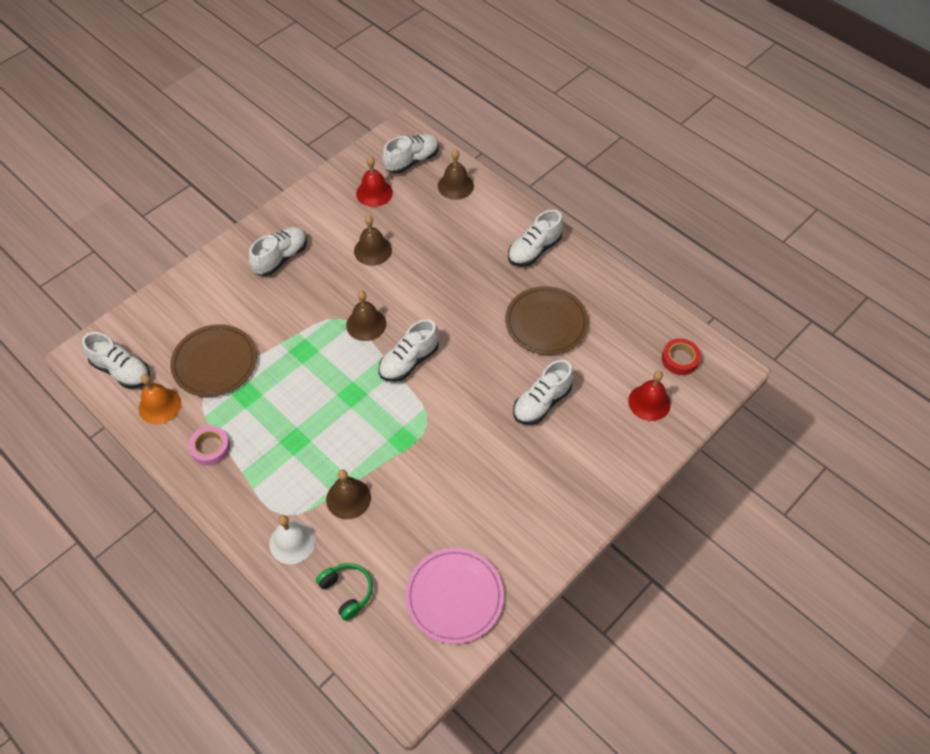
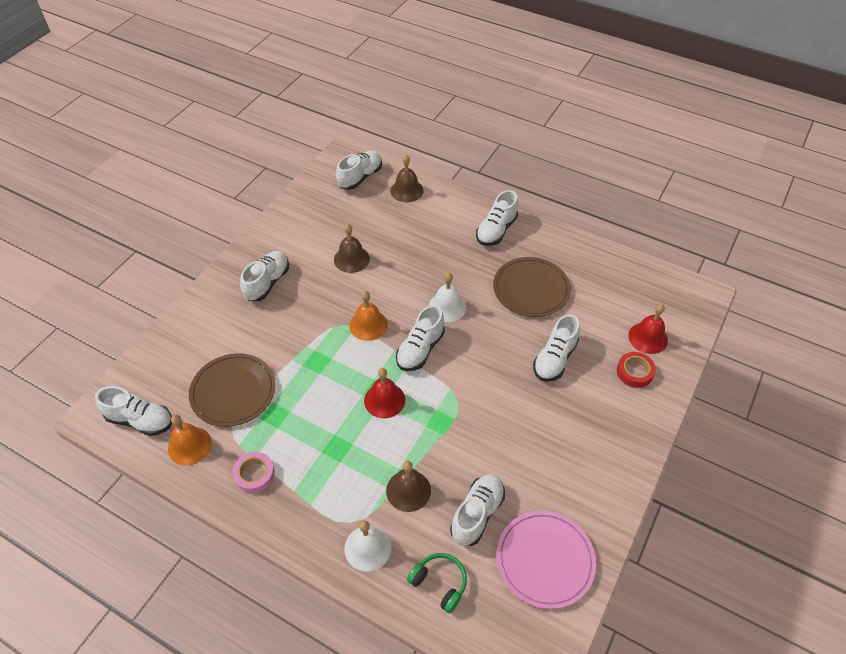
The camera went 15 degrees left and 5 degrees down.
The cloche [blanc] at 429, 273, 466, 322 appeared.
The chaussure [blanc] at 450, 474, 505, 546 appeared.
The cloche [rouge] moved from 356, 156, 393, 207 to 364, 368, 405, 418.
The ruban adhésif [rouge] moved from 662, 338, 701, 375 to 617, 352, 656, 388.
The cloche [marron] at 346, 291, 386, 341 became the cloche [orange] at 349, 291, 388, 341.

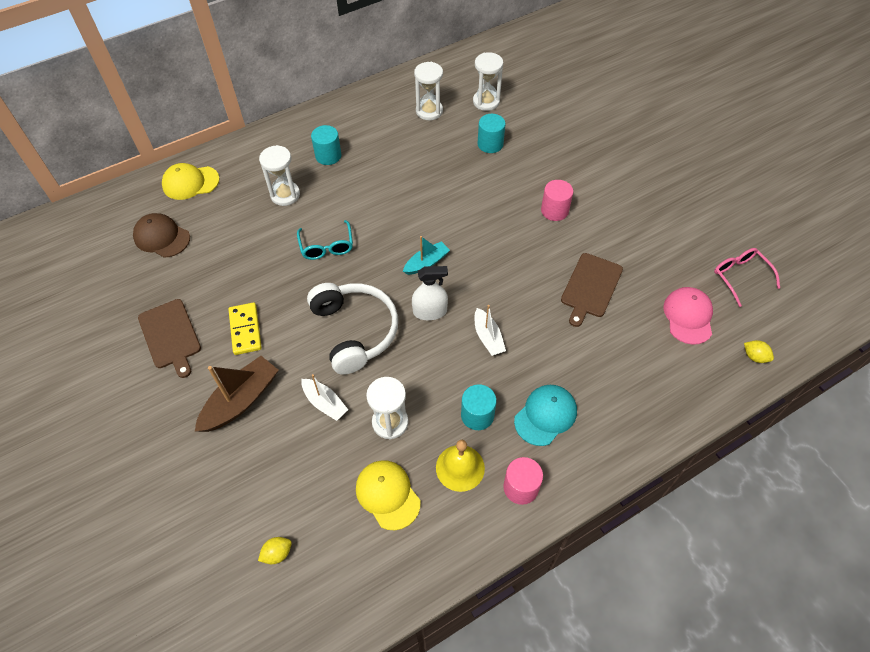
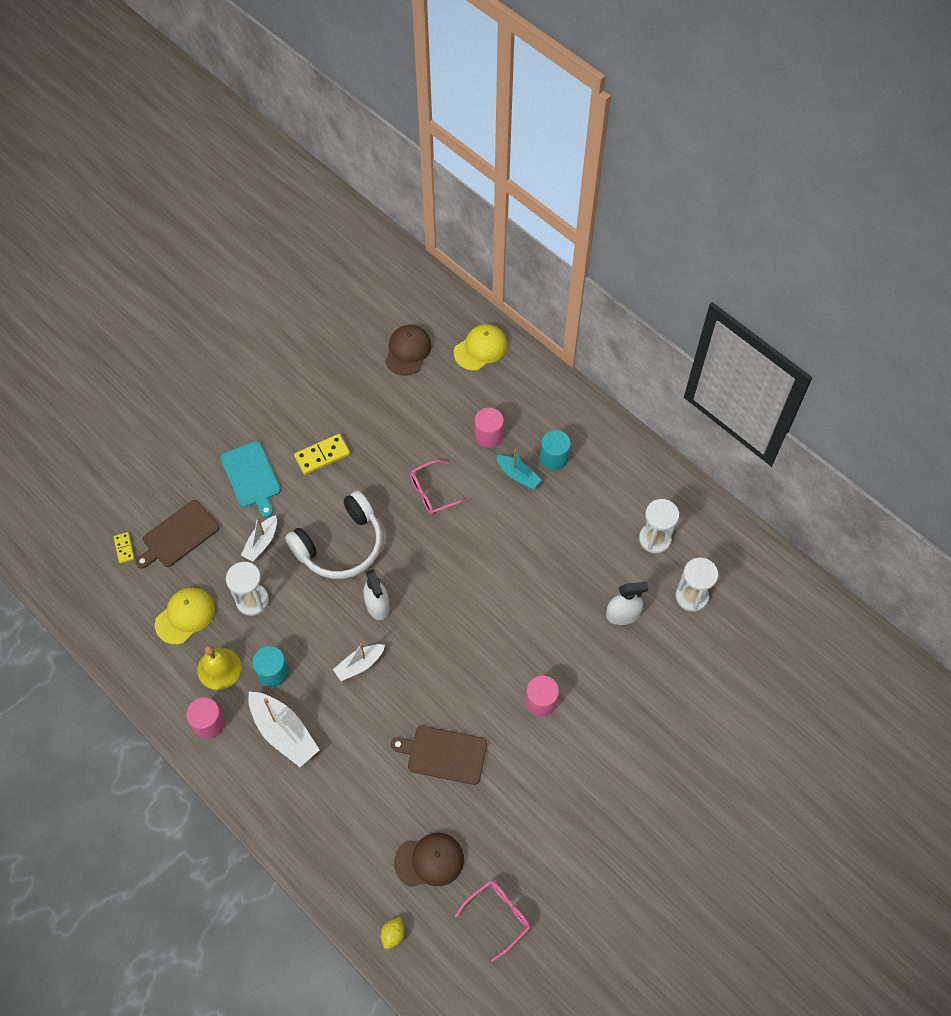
The camera went 75 degrees right and 5 degrees up.
The planche à découper [marron] moved from 138, 299, 201, 378 to 136, 500, 220, 569.
The bateau [turquoise] moved from 403, 236, 450, 275 to 496, 450, 542, 489.
The bateau [marron] at 195, 356, 278, 432 was replaced by the planche à découper [turquoise] at 220, 441, 281, 517.
The citron [jaune] at 258, 537, 292, 564 was replaced by the domino [jaune] at 114, 532, 135, 563.
The sablier [blanc] at 259, 145, 300, 206 was replaced by the cylindre [rose] at 475, 408, 504, 448.
The cylindre [turquoise] at 478, 114, 506, 153 was replaced by the vaporisateur [blanc] at 606, 582, 649, 625.
The casquette [turquoise] at 514, 385, 577, 446 was replaced by the bateau [blanc] at 248, 692, 320, 767.
The lunettes [turquoise] at 297, 220, 353, 260 became the lunettes [rose] at 410, 460, 470, 515.
The casquette [rose] at 663, 287, 713, 345 became the casquette [marron] at 394, 833, 464, 887.
The casquette [jaune] at 162, 163, 220, 200 turned 75 degrees clockwise.

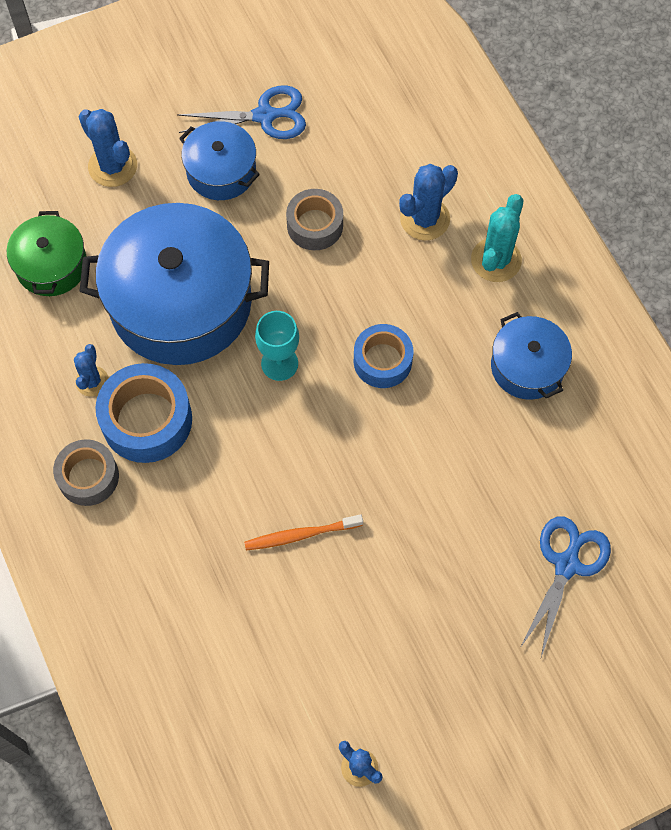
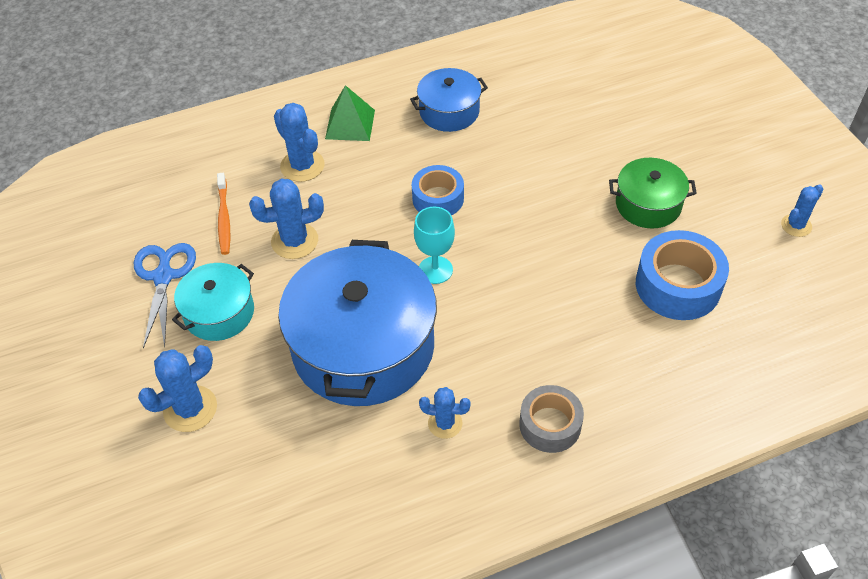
The camera went 85 degrees left and 15 degrees down.
The ciseaux [bleu] at 520, 516, 611, 657 disappeared.
The marmite [vert] moved from 7, 211, 87, 296 to 609, 158, 697, 228.
The ruban adhésif [bleu] moved from 96, 363, 192, 463 to 636, 230, 729, 320.
The brosse à dents [orange] moved from 244, 514, 363, 551 to 217, 173, 230, 255.
The ruban adhésif [gris] at 286, 189, 343, 250 was replaced by the cactus [bleu] at 249, 179, 324, 259.
The cactus [turquoise] at 471, 194, 523, 282 was replaced by the pyramide [vert] at 325, 85, 375, 141.
The marmite [bleu] at 179, 121, 260, 200 became the marmite [turquoise] at 172, 263, 254, 341.

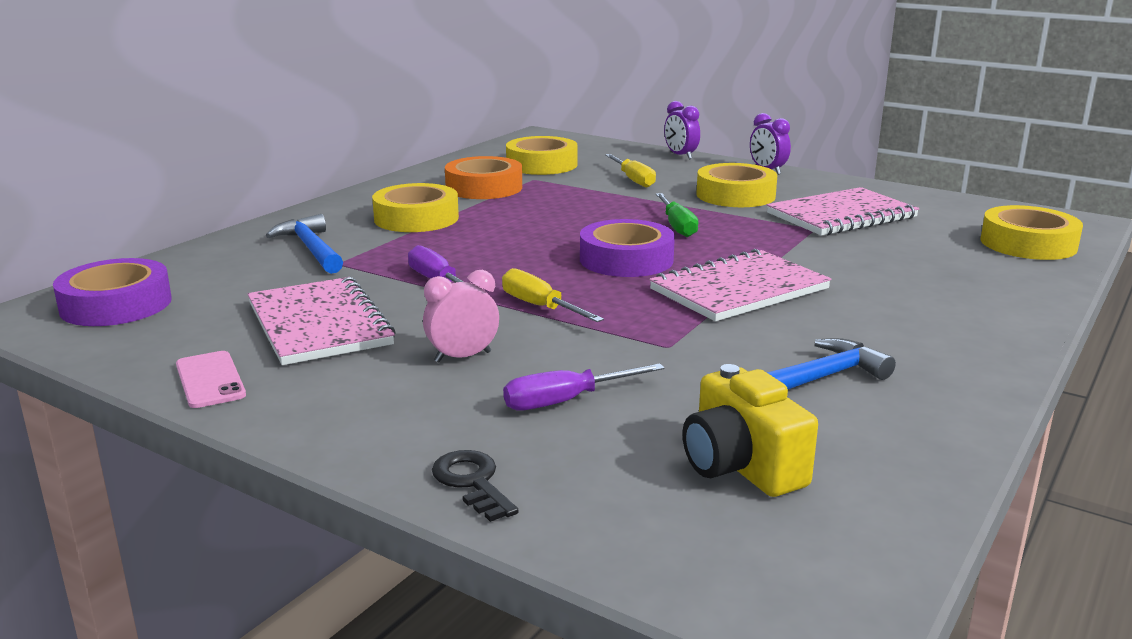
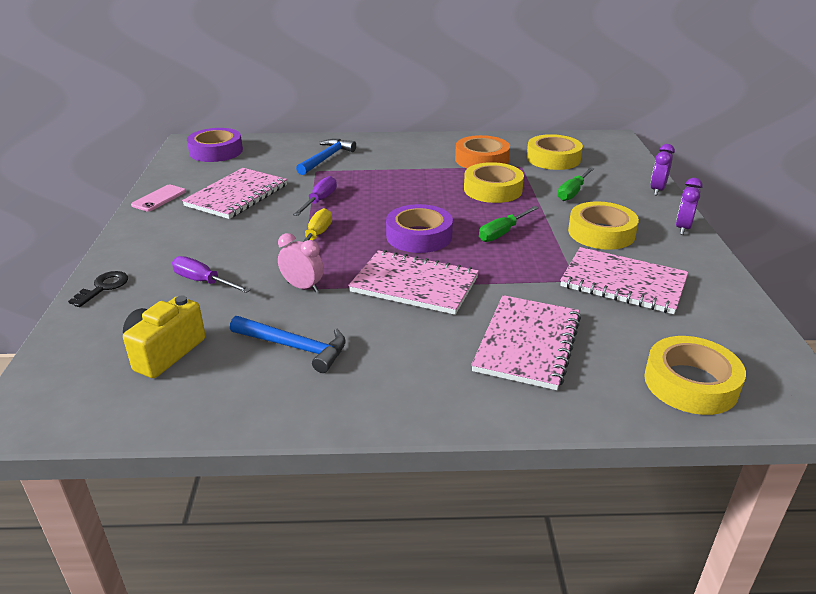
The camera went 55 degrees right and 10 degrees up.
The carnet [rose] at 471, 295, 581, 390 appeared.
The ruban adhésif [jaune] moved from 372, 183, 459, 232 to 464, 162, 524, 203.
The réveil [rose] moved from 423, 270, 499, 362 to 278, 233, 324, 292.
The tournevis [jaune] at 605, 154, 656, 188 became the tournevis [vert] at 558, 167, 595, 201.

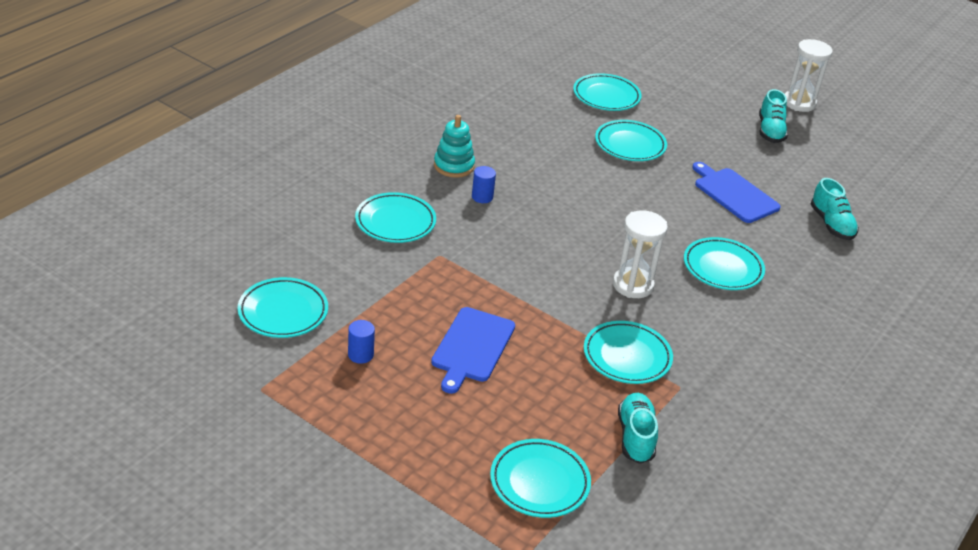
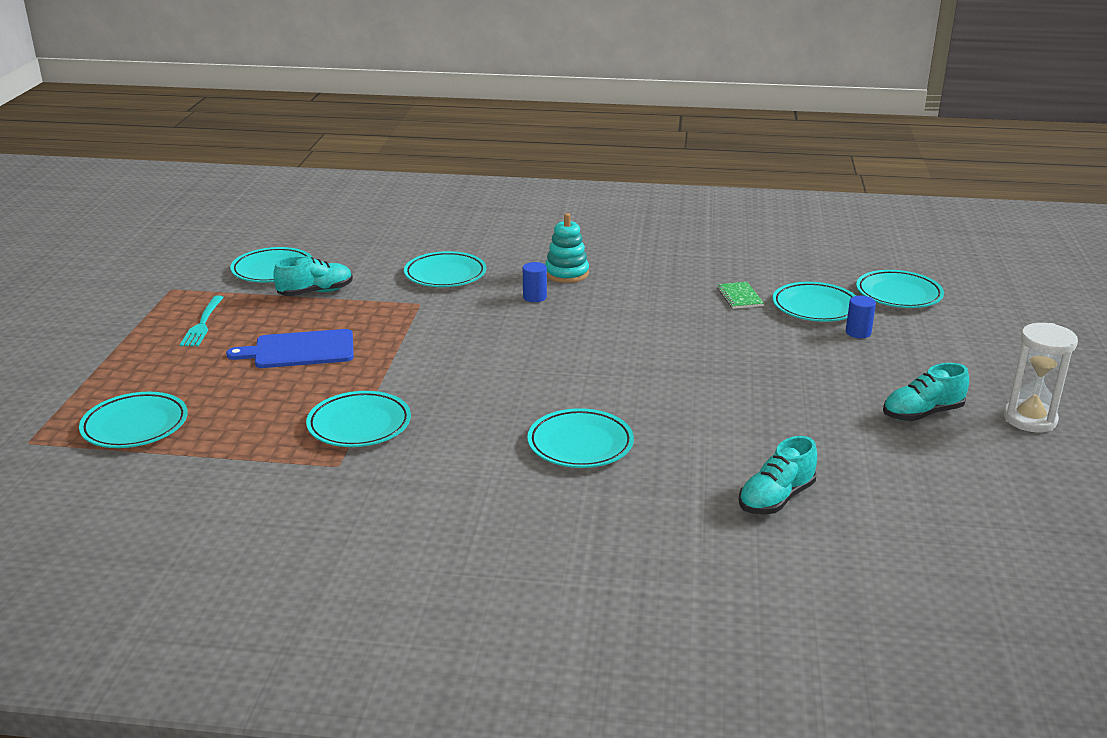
The camera went 65 degrees right and 10 degrees down.
The sablier [blanc] at 613, 210, 668, 298 disappeared.
The planche à découper [bleu] at 692, 162, 781, 223 disappeared.
The fourchette [turquoise] at 180, 296, 224, 346 appeared.
The carnet [vert] at 717, 282, 764, 309 appeared.
The cylindre [bleu] moved from 348, 320, 375, 364 to 846, 296, 876, 338.
The assiette [turquoise] moved from 595, 120, 667, 161 to 856, 270, 944, 308.
The chaussure [turquoise] moved from 618, 393, 658, 464 to 273, 256, 353, 296.

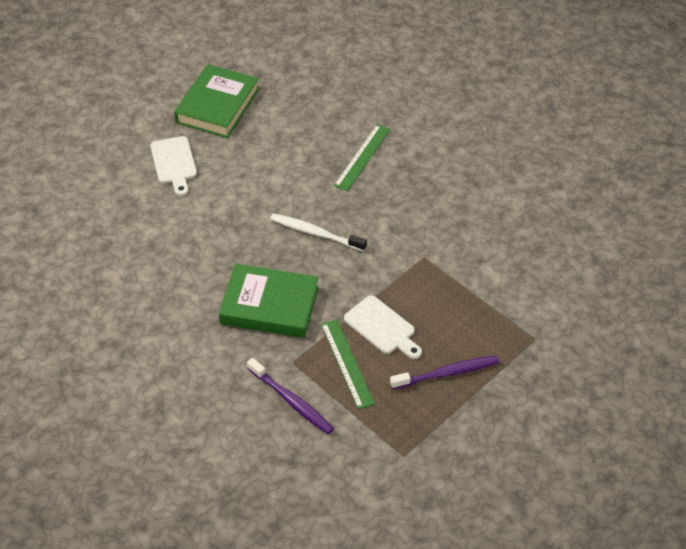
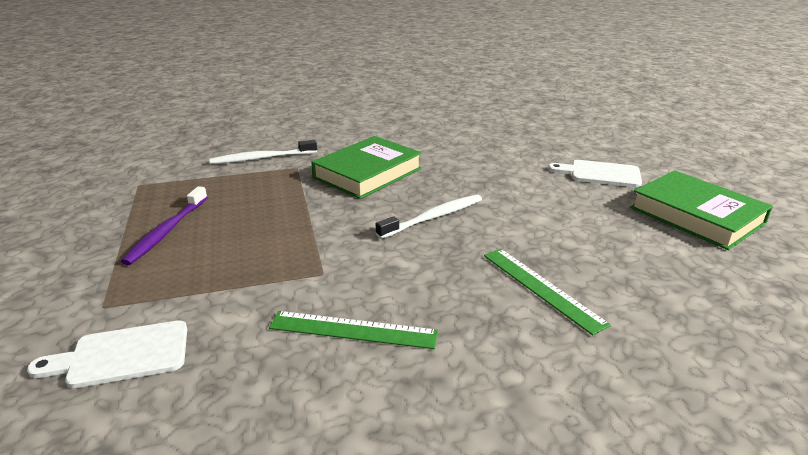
The camera went 120 degrees right and 20 degrees down.
The règle [vert] moved from 321, 319, 375, 409 to 269, 311, 438, 349.
The planche à découper [blanc] moved from 344, 295, 422, 359 to 27, 320, 187, 388.
The brosse à dents [violet] at 247, 358, 334, 434 became the brosse à dents [blanc] at 209, 140, 317, 164.

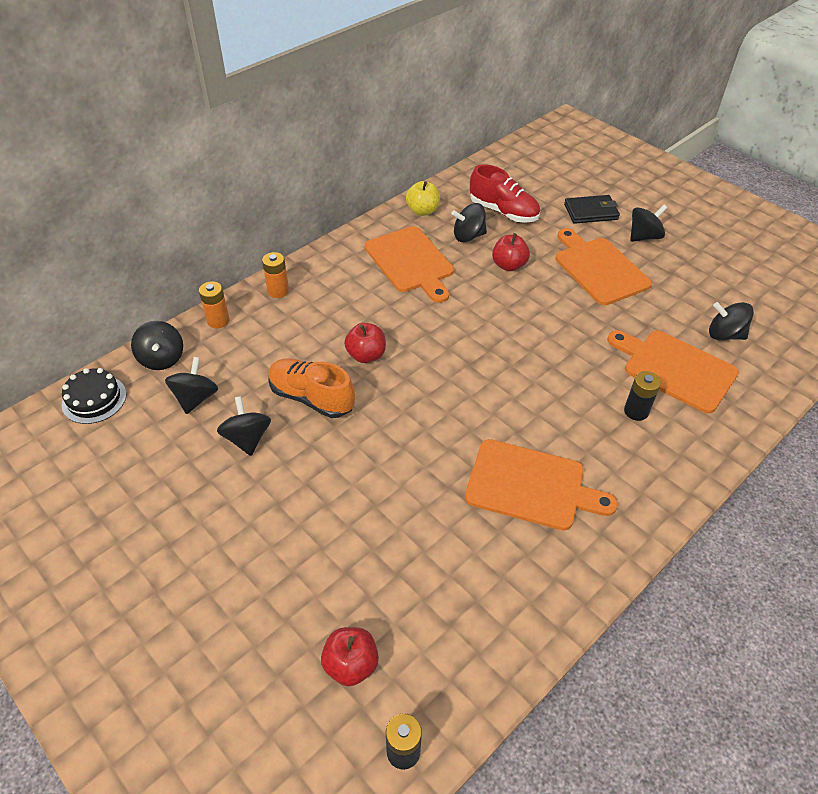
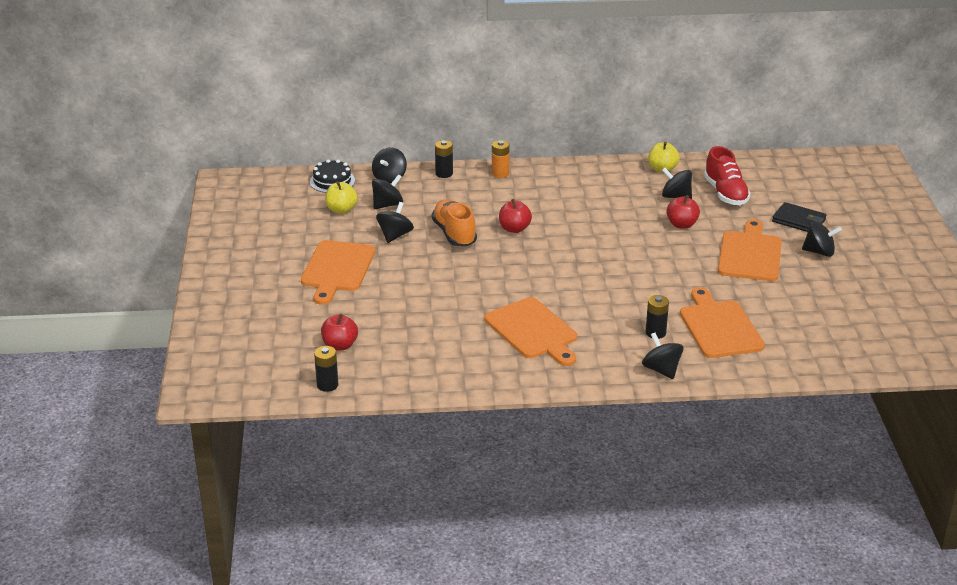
The camera went 40 degrees right and 15 degrees down.
The pomme [jaune] at 325, 181, 358, 214 appeared.
The planche à découper [orange] moved from 365, 226, 454, 303 to 301, 240, 375, 305.
The toupie [noir] moved from 709, 302, 754, 340 to 642, 333, 684, 379.
The pile [orange] at 199, 281, 230, 328 became the pile [noir] at 435, 140, 453, 178.

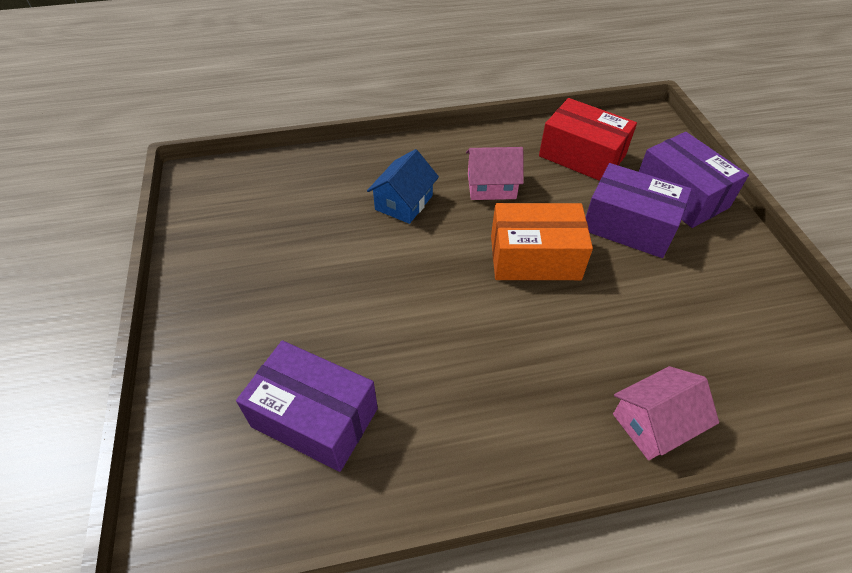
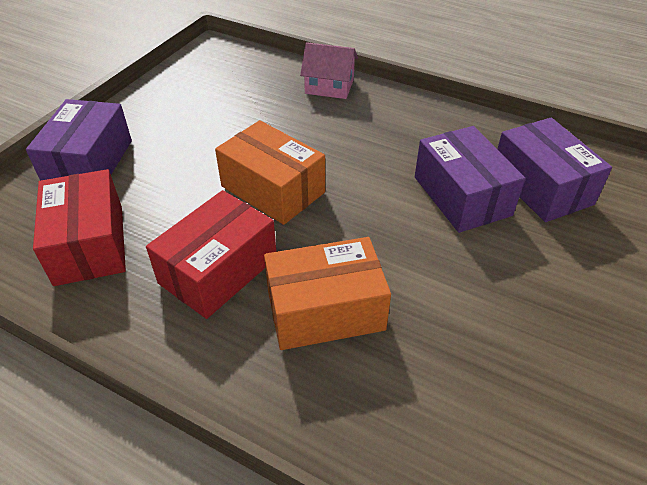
The camera went 140 degrees left and 5 degrees down.
The boîte [violet] moved from 586, 163, 692, 258 to 415, 126, 525, 233.
The maison [bleu] at 367, 149, 439, 224 was replaced by the boîte [orange] at 264, 237, 391, 350.
The maison [rose] at 466, 147, 524, 200 was replaced by the boîte [rouge] at 146, 190, 276, 319.

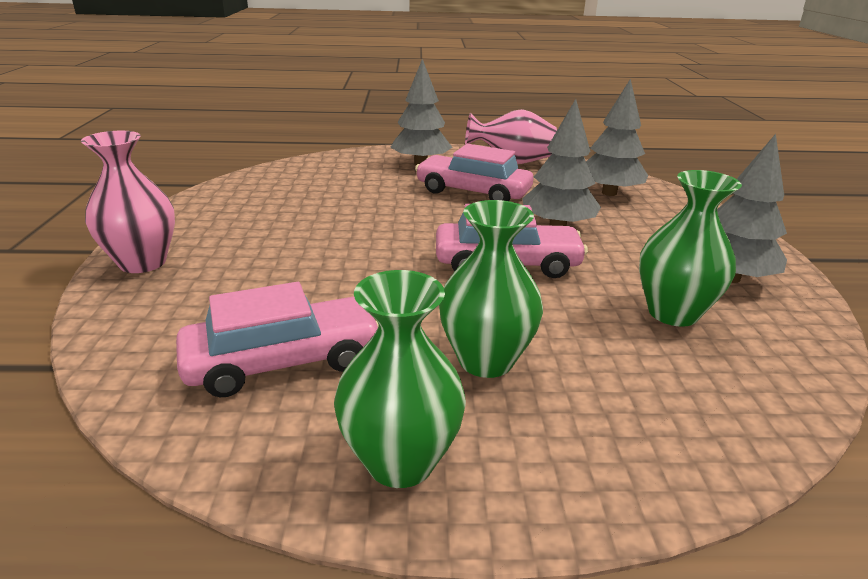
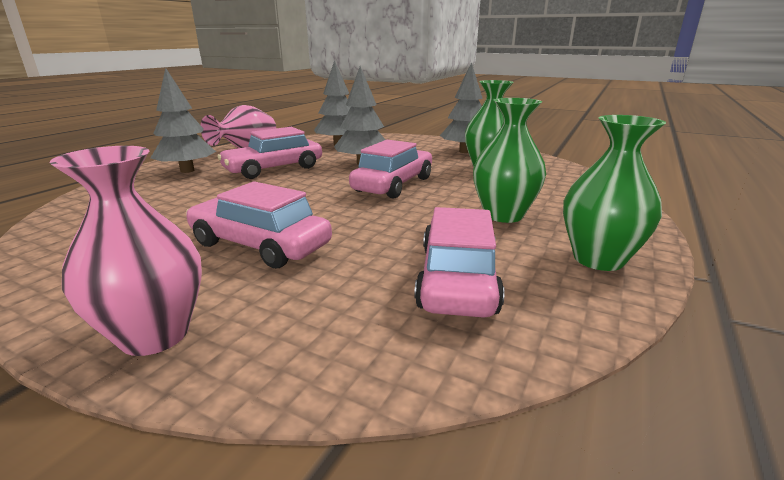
The camera went 60 degrees left and 5 degrees down.
The voiture [rose] at 186, 181, 332, 268 appeared.

